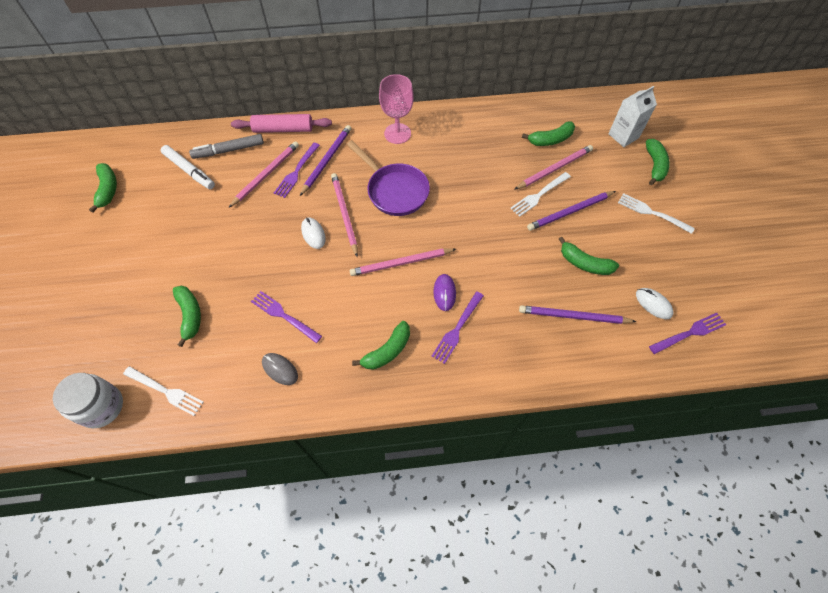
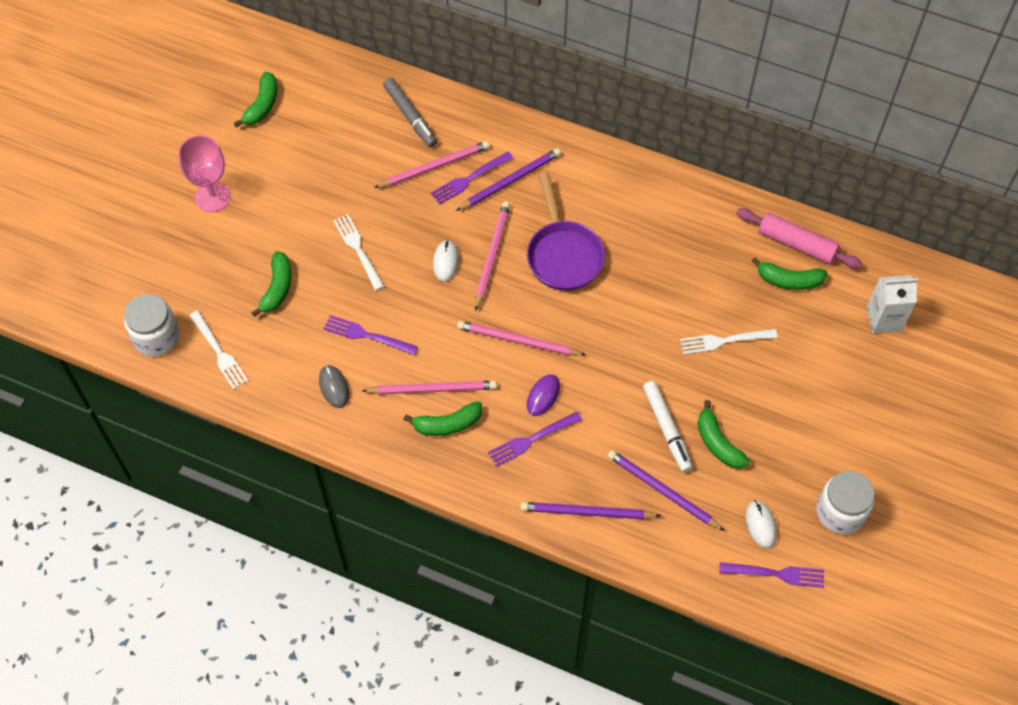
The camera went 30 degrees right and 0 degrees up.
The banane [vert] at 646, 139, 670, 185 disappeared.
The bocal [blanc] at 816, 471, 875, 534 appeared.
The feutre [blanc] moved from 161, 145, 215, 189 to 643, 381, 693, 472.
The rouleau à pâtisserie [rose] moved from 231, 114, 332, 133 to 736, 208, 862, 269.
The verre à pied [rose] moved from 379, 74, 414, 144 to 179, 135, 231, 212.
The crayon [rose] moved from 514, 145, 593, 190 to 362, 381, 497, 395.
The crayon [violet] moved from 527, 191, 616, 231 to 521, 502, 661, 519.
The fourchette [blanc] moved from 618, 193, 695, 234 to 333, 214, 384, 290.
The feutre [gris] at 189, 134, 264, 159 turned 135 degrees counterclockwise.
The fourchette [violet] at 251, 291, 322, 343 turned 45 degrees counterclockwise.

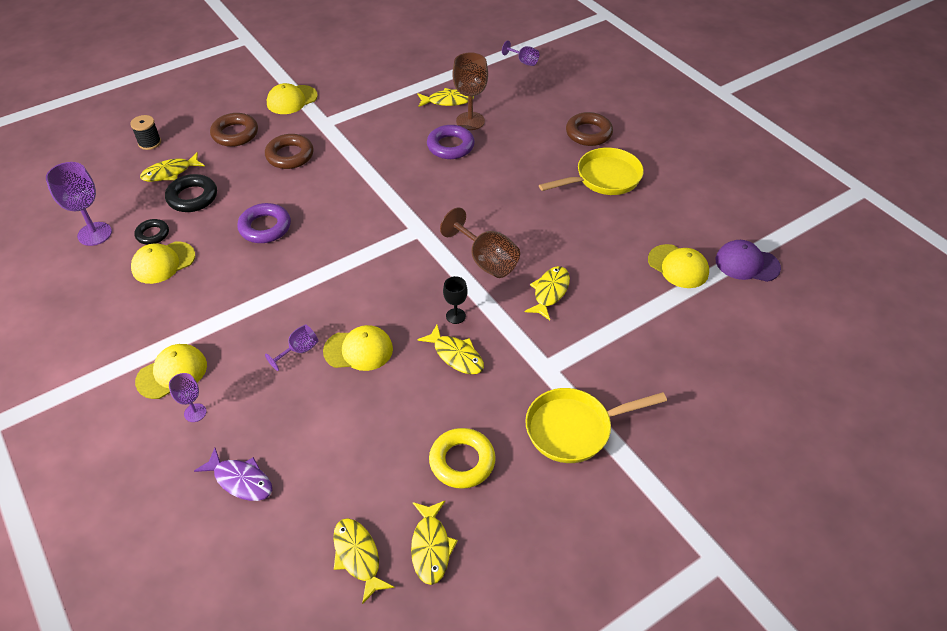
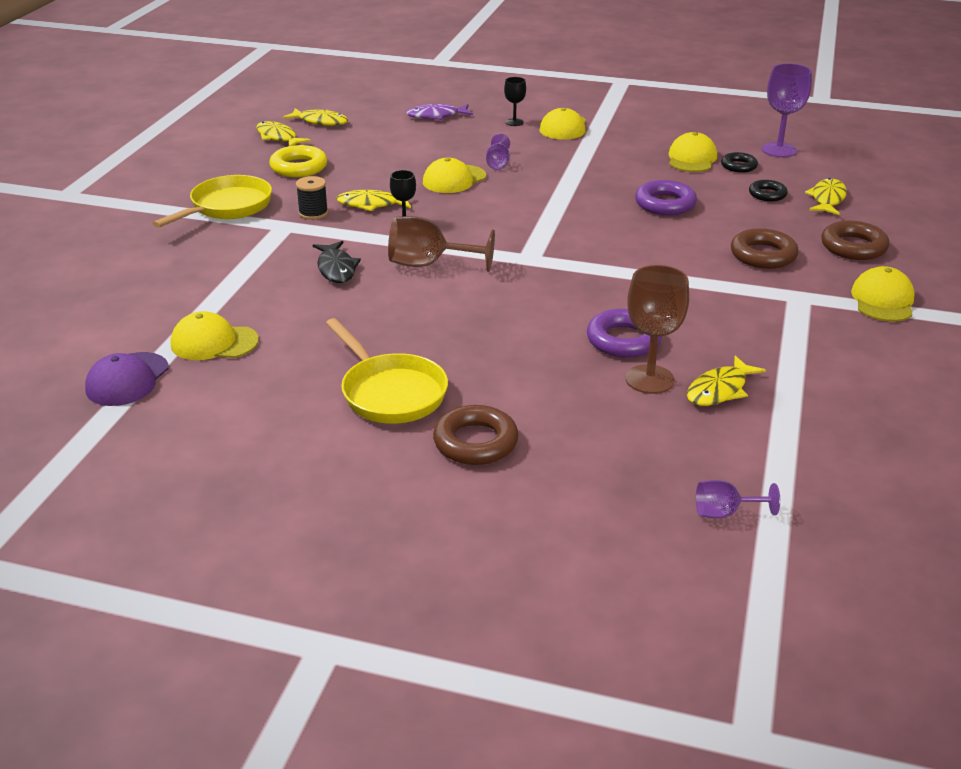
The camera went 140 degrees right and 15 degrees down.
The bobine [noir] moved from 130, 115, 161, 150 to 296, 176, 328, 220.
The verre à pied [violet] at 169, 373, 207, 422 became the verre à pied [noir] at 504, 77, 526, 126.
The poisson [jaune] at 525, 266, 570, 320 became the poisson [noir] at 313, 241, 361, 283.
The poêle [jaune] at 539, 148, 644, 195 turned 60 degrees counterclockwise.
The casquette [violet] at 716, 240, 781, 282 turned 135 degrees clockwise.
The anneau [noir] at 165, 174, 217, 212 changed to 0.63 times the size.

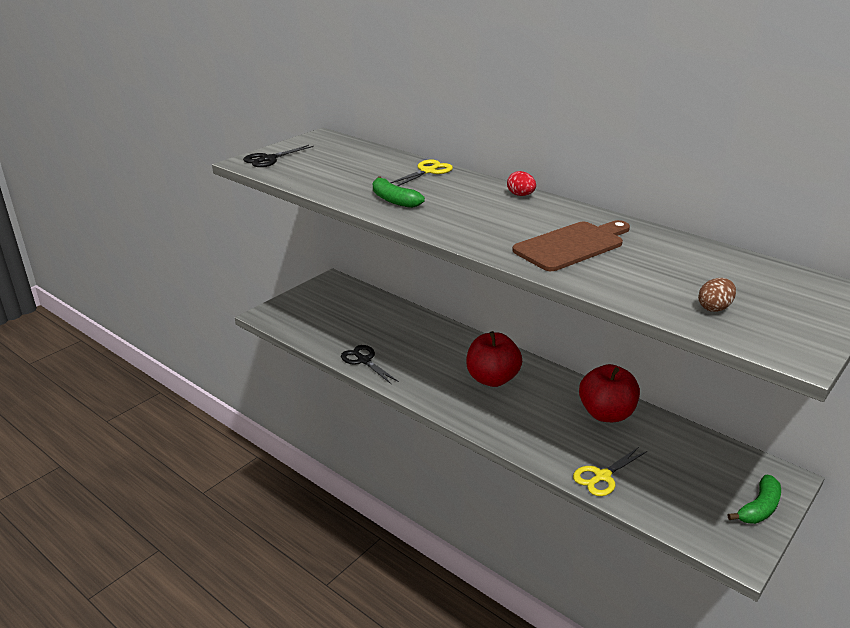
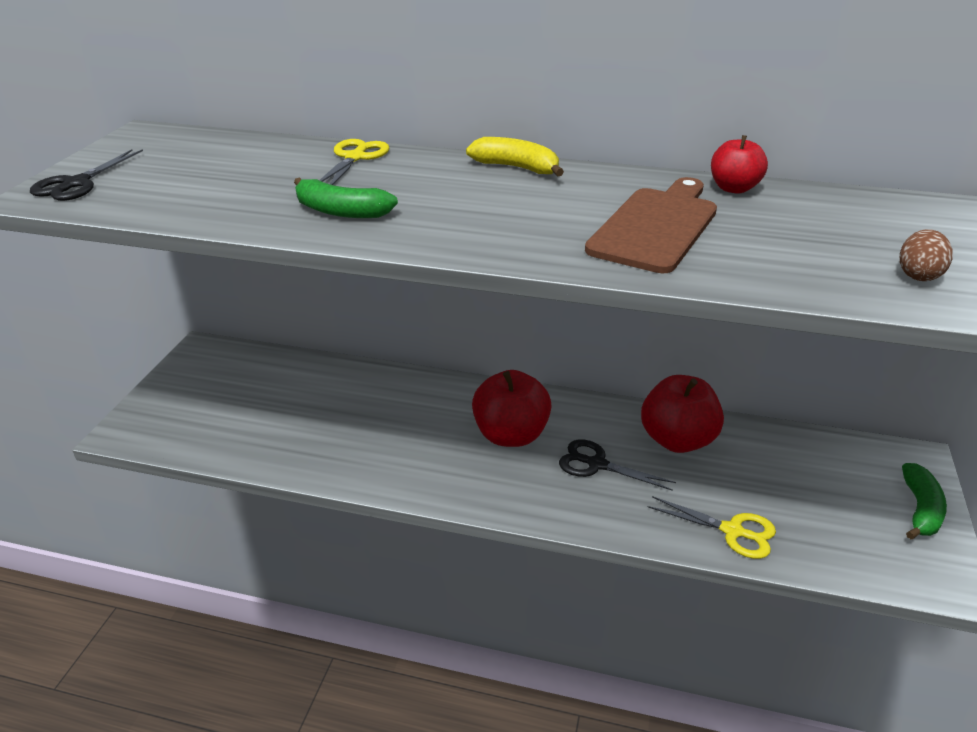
The camera went 25 degrees left and 5 degrees up.
The pomme [rouge] at 711, 135, 768, 194 appeared.
The ciseaux [noir] moved from 341, 345, 399, 385 to 559, 439, 676, 491.
The œuf [rouge] at 507, 171, 536, 196 was replaced by the banane [jaune] at 466, 137, 564, 176.
The ciseaux [jaune] at 573, 447, 647, 496 turned 90 degrees counterclockwise.

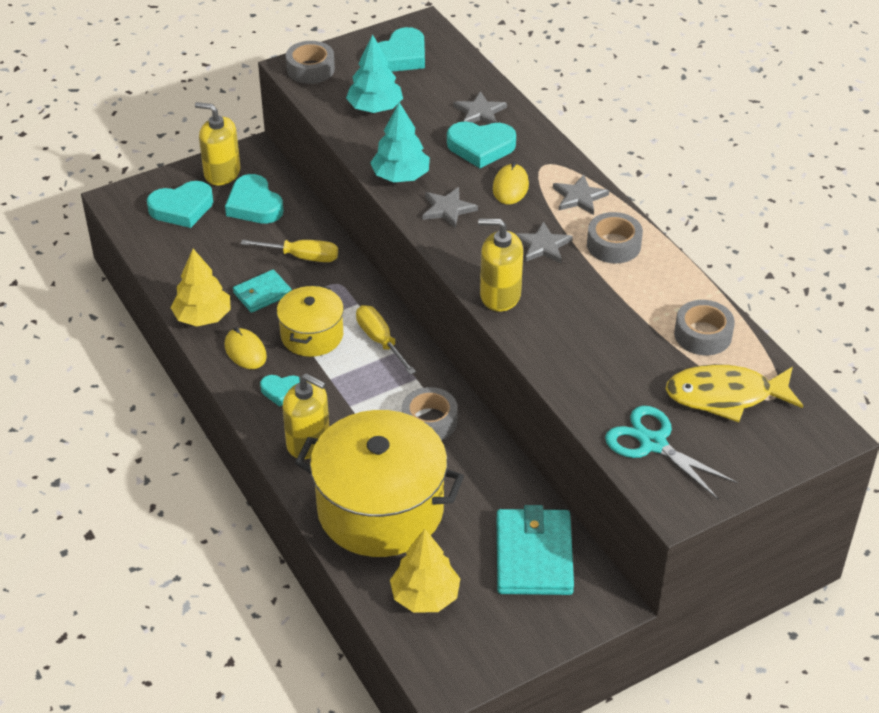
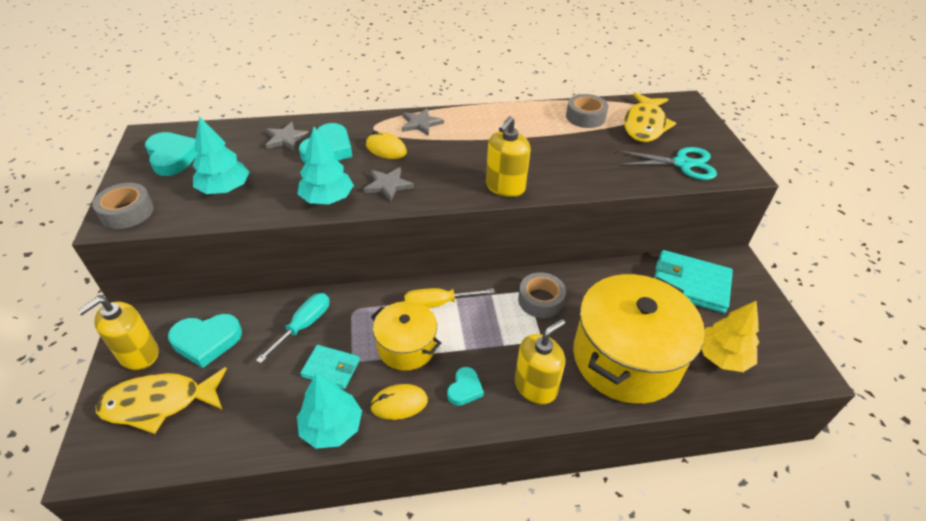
The camera went 70 degrees left and 0 degrees up.
The étoile [gris] at 516, 221, 573, 263 disappeared.
The ruban adhésif [gris] at 587, 212, 643, 263 disappeared.
The cœur [turquoise] at 147, 181, 213, 228 was replaced by the poisson [jaune] at 95, 367, 227, 434.
The arbre [jaune] at 171, 249, 231, 327 became the arbre [turquoise] at 297, 373, 362, 449.
The tournevis [jaune] at 241, 240, 338, 262 became the tournevis [turquoise] at 256, 293, 330, 363.
The portefeuille [turquoise] at 233, 269, 292, 313 turned 60 degrees counterclockwise.
The ciseaux [turquoise] at 605, 406, 738, 500 turned 150 degrees counterclockwise.

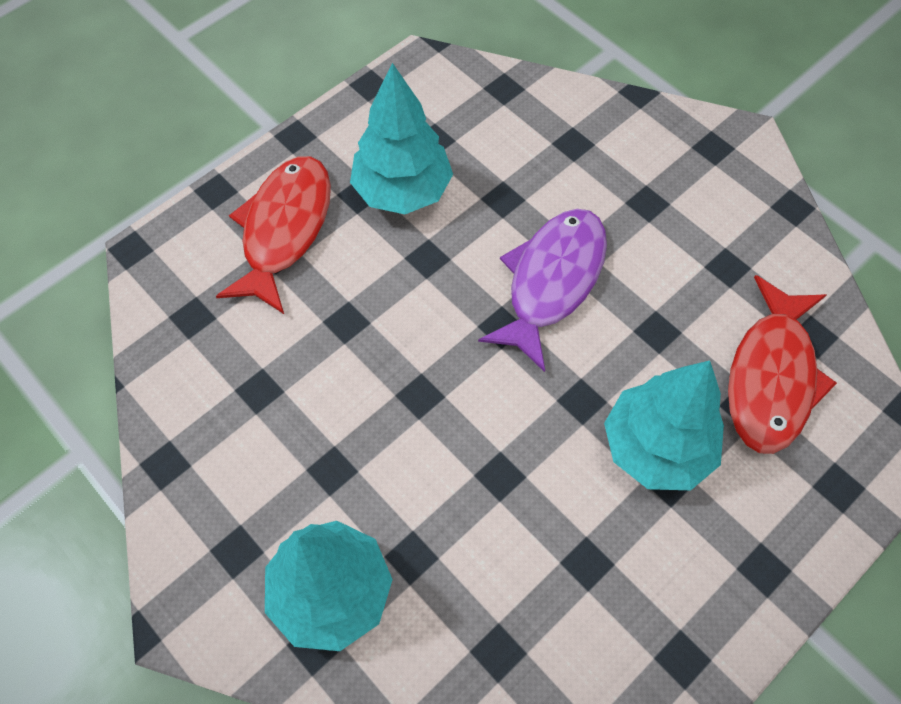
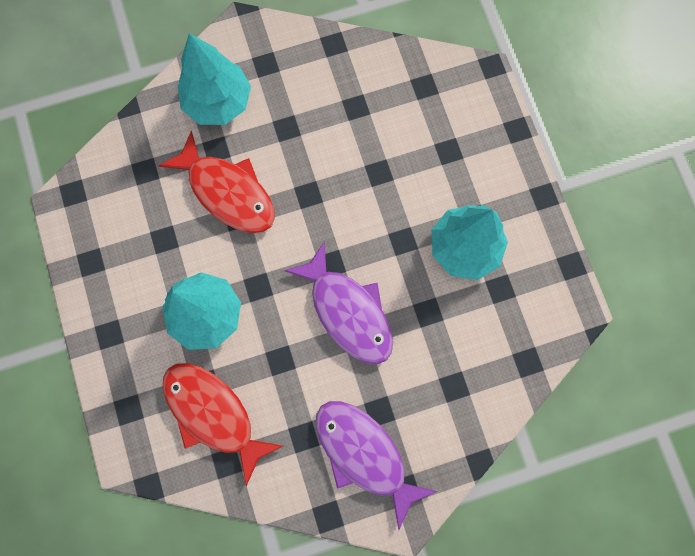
The camera went 115 degrees right and 15 degrees up.
The poisson [violet] at 316, 401, 437, 529 appeared.
The poisson [rouge] moved from 216, 156, 331, 314 to 158, 131, 275, 233.

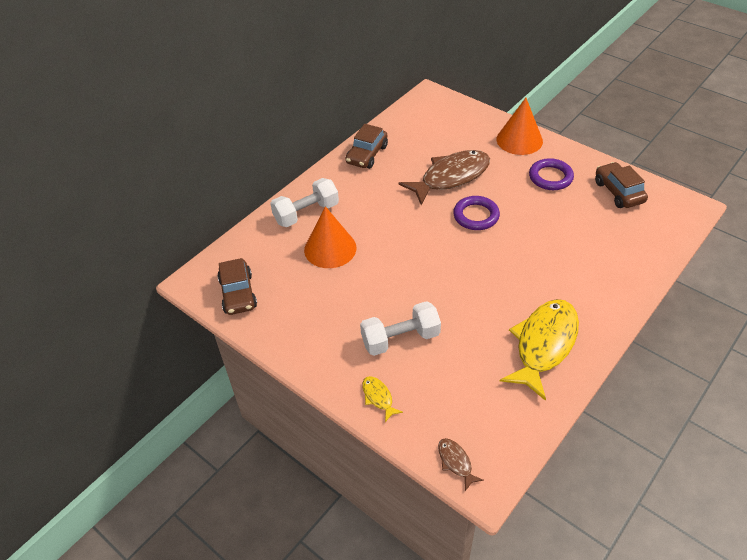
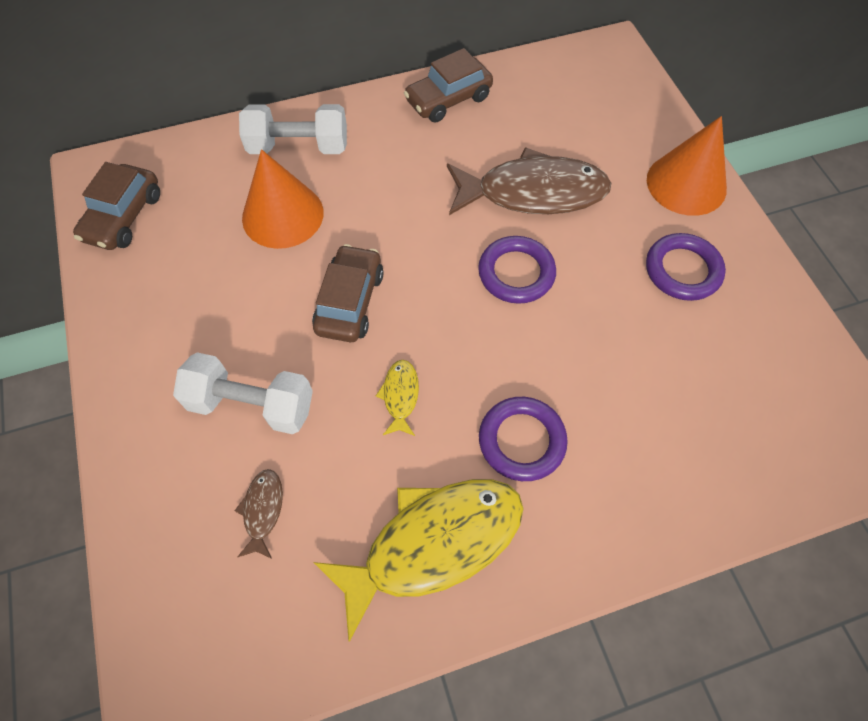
The camera went 30 degrees right and 15 degrees up.
The anneau [violet] at 479, 397, 568, 481 appeared.
The poisson [jaune] moved from 362, 376, 403, 422 to 376, 360, 419, 436.
The poisson [marron] moved from 438, 438, 484, 491 to 235, 469, 283, 559.
The voiture [marron] moved from 595, 162, 648, 208 to 312, 244, 384, 342.

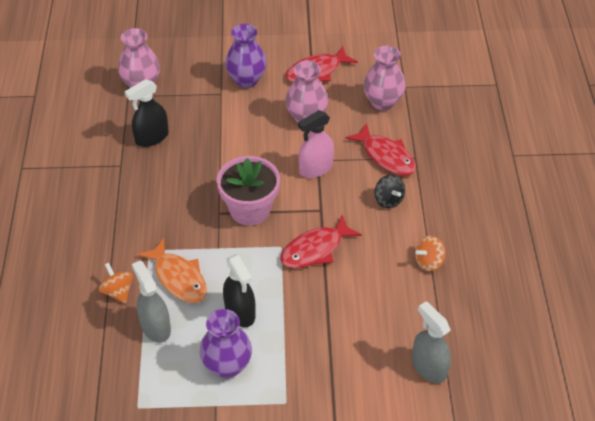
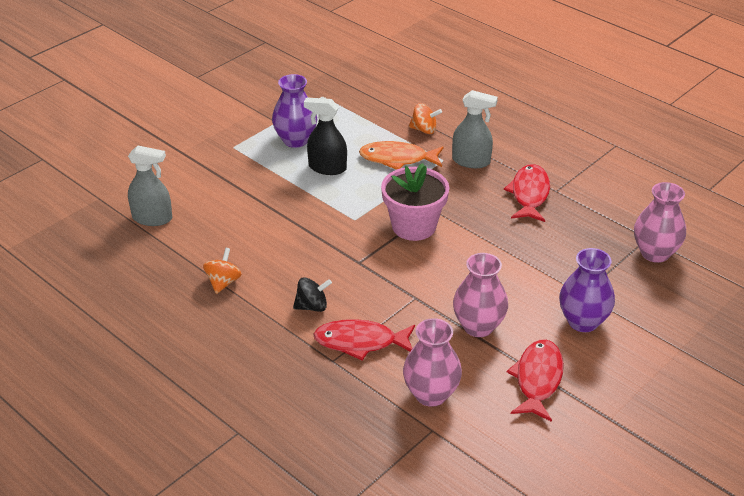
The camera went 135 degrees right and 10 degrees down.
The vaporisateur [noir] at 124, 79, 169, 147 disappeared.
The vaporisateur [rose] at 298, 110, 334, 178 disappeared.
The vaporisateur [gris] moved from 132, 260, 171, 343 to 452, 90, 498, 168.
The poisson [rouge] moved from 280, 215, 362, 268 to 504, 164, 550, 222.
The toupie [noir] at 374, 175, 405, 208 turned 150 degrees clockwise.

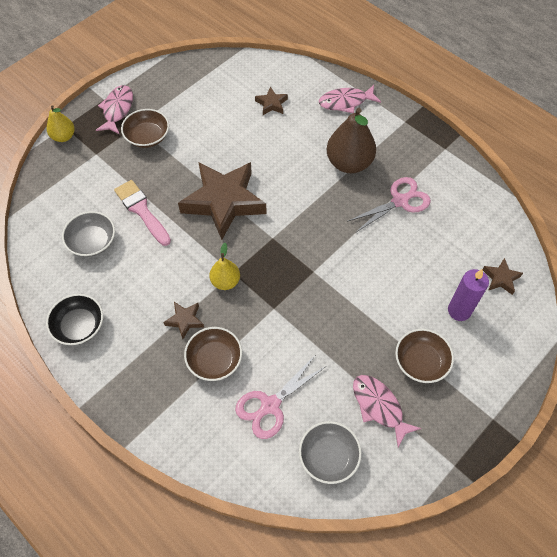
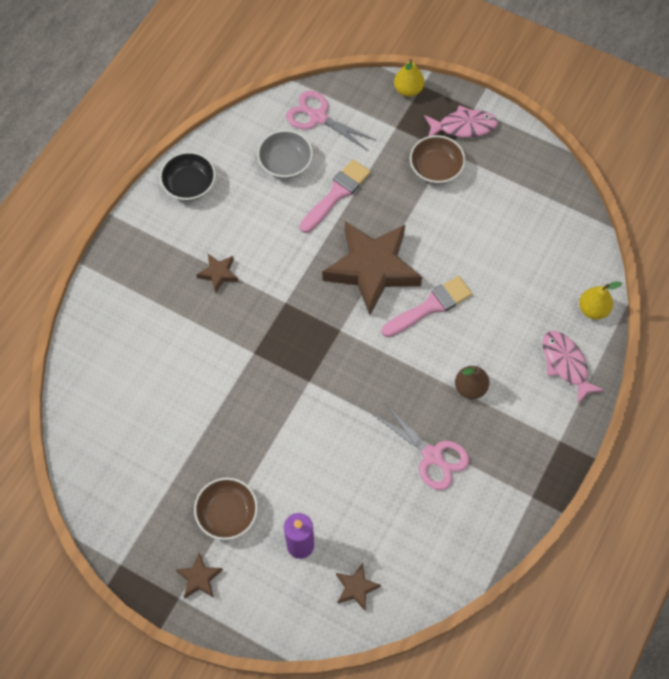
The camera went 75 degrees right and 5 degrees up.
The bol [marron] at 184, 327, 242, 381 disappeared.
The bol [gris] at 299, 421, 362, 484 disappeared.
The poisson [rose] at 353, 375, 421, 447 disappeared.
The pinceau [rose] at 382, 276, 472, 337 appeared.
The poire [jaune] moved from 209, 243, 240, 290 to 579, 282, 622, 320.
The ciseaux [rose] moved from 235, 356, 326, 439 to 286, 91, 377, 151.
The étoile [marron] moved from 255, 87, 288, 115 to 176, 553, 223, 598.
The poire [marron] at 327, 108, 376, 173 changed to 0.57 times the size.

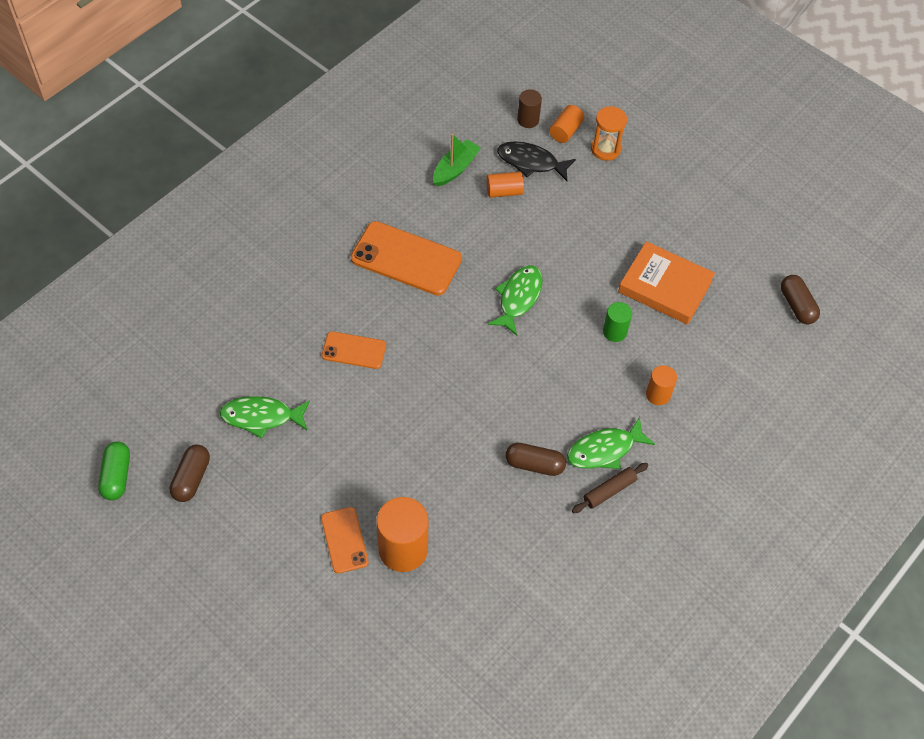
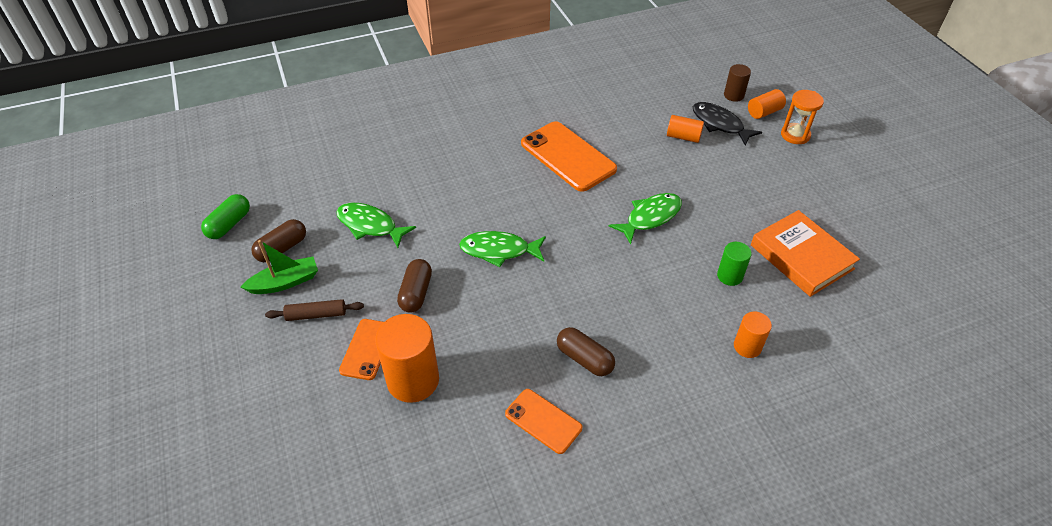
The camera went 30 degrees right and 10 degrees down.
The téléphone [orange] moved from 322, 331, 386, 369 to 505, 389, 582, 454.
The bateau [vert] moved from 433, 134, 481, 187 to 240, 240, 318, 294.
The poisson [vert] moved from 567, 417, 655, 469 to 459, 231, 546, 267.
The rouleau à pâtisserie [marron] moved from 572, 463, 649, 513 to 265, 299, 364, 321.
The gélule [marron] moved from 781, 275, 820, 324 to 397, 259, 432, 313.

